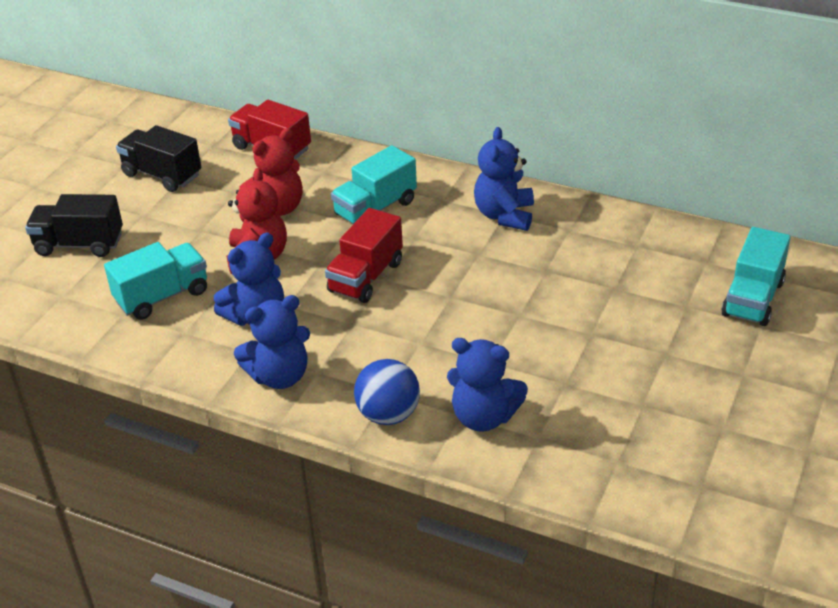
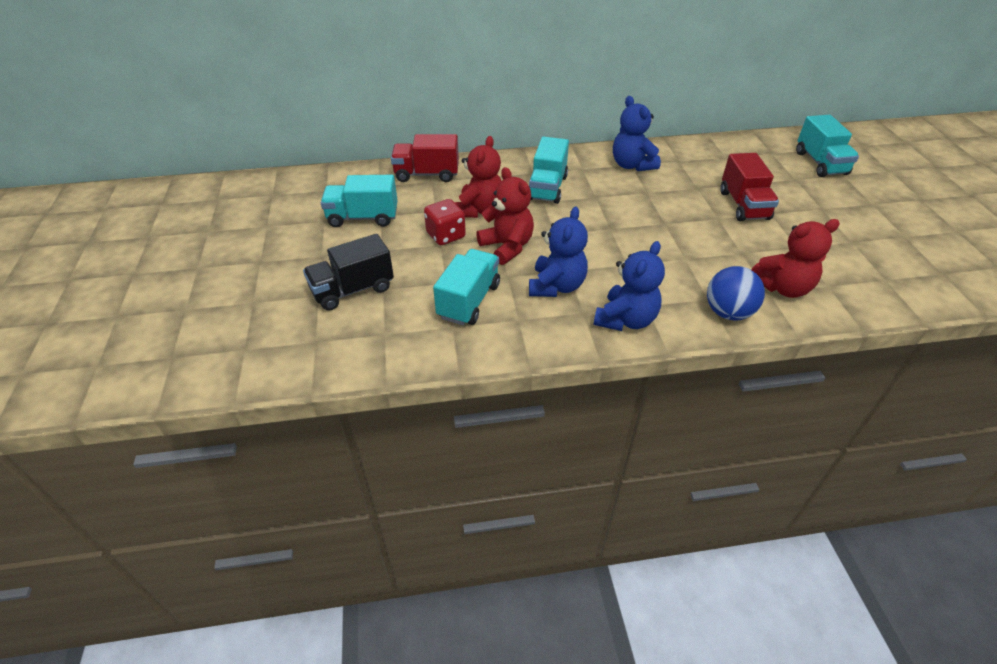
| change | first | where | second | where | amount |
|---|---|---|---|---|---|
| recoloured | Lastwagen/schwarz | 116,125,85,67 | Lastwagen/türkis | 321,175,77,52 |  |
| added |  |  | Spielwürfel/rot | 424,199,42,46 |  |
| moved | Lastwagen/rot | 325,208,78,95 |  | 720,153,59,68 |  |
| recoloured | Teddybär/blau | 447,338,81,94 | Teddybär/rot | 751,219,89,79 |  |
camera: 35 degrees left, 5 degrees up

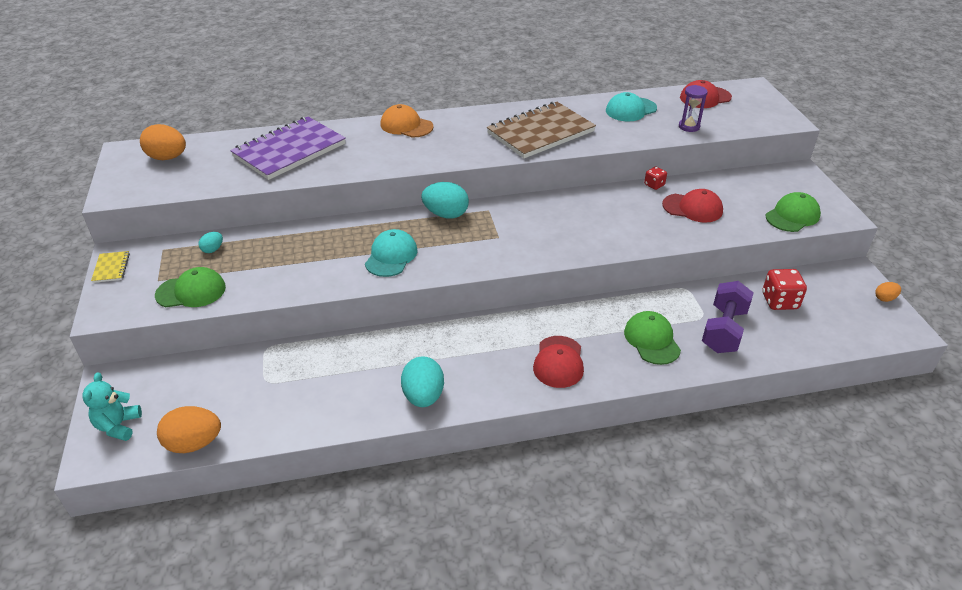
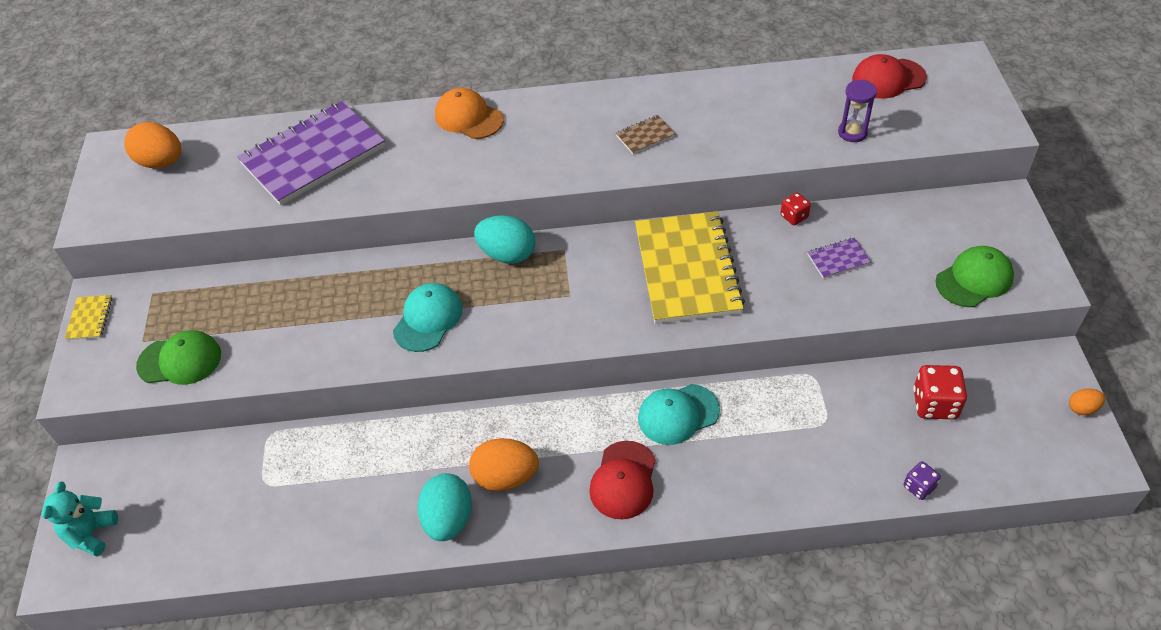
| change | first | where | second | where | amount |
|---|---|---|---|---|---|
| moved | Ei/orange | 157,406,64,47 |  | 469,438,70,53 |  |
| resized | Notizbuch/braun | 487,101,109,57 |  | 616,115,59,39 | x0.40 |
| added |  |  | Notizbuch/gelb | 635,211,110,113 |  |
| moved | Kappe/türkis | 606,92,51,30 |  | 638,384,82,61 |  |
| replaced | Kappe/rot | 662,189,61,34 | Notizbuch/lila | 808,238,63,40 |  |
| added |  |  | Spielwürfel/lila | 904,461,37,39 |  |
| removed | Ei/türkis | 199,232,24,21 |  |  |  |
| removed | Kappe/grün | 624,311,57,54 |  |  |  |
| removed | Hantel/lila | 702,281,52,72 |  |  |  |
camera: 10 degrees right, 10 degrees up

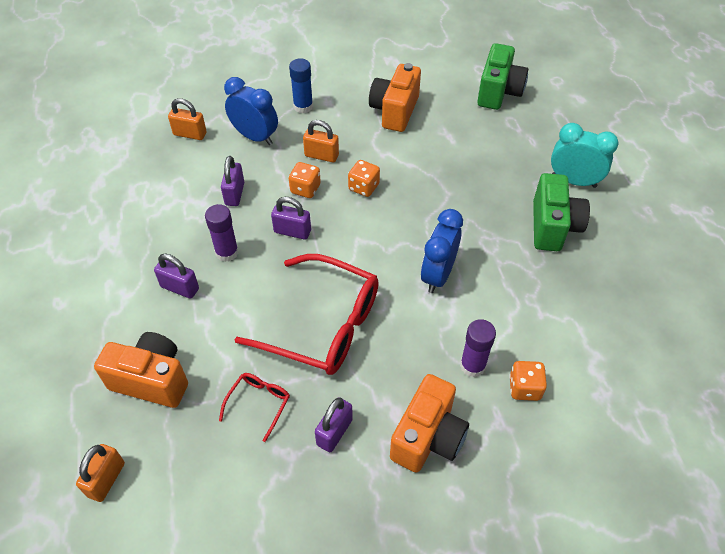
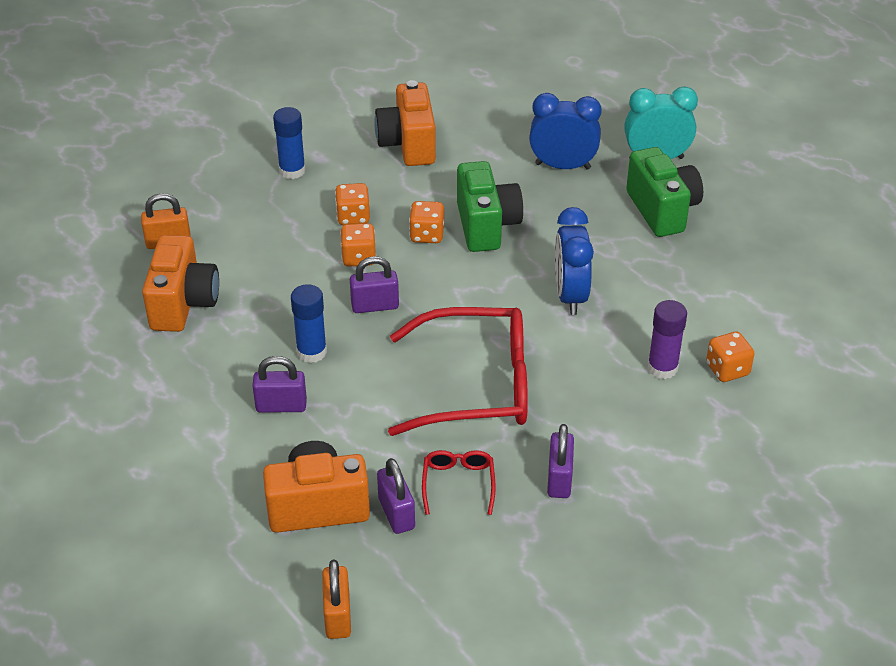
| change | first | where | second | where | amount |
|---|---|---|---|---|---|
| moved | Kamera/orange | 390,374,79,99 |  | 142,235,77,97 |  |
| recoloured | Klebestift/lila | 205,204,34,58 | Klebestift/blau | 291,284,36,79 |  |
| replaced | Vorhängeschloss/orange | 303,120,36,42 | Spielwürfel/orange | 335,183,35,42 |  |
| moved | Vorhängeschloss/lila | 221,156,23,50 |  | 377,458,38,76 |  |
| moved | Kamera/grün | 477,43,51,67 |  | 457,161,66,91 |  |
| moved | Wecker/blau | 224,77,54,68 |  | 529,93,73,77 |  |
camera: 25 degrees left, 10 degrees down

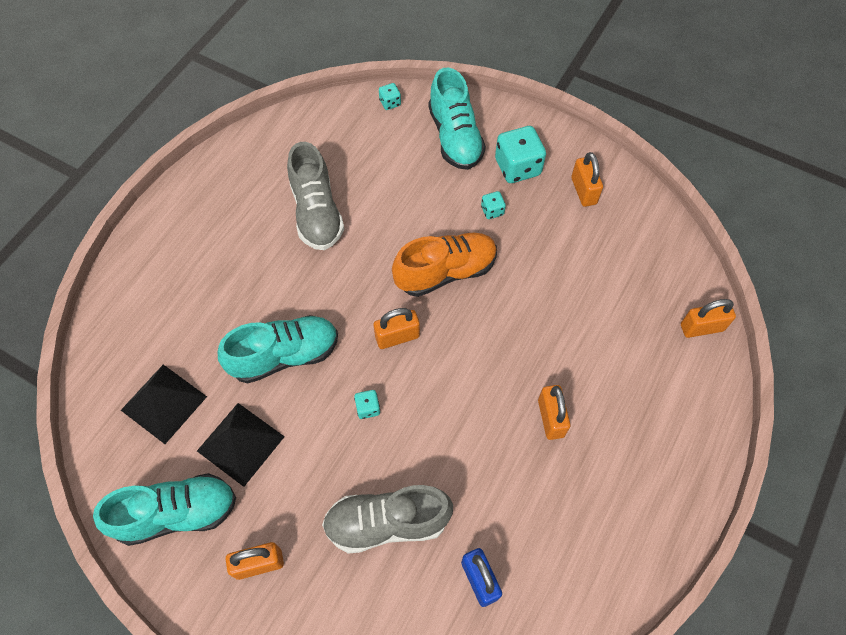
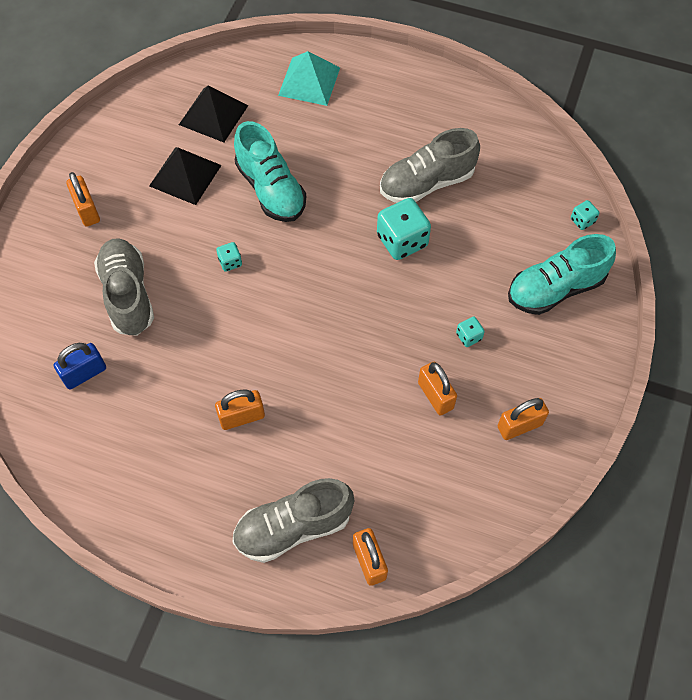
| change | first | where | second | where | amount |
|---|---|---|---|---|---|
| added |  |  | Schuh/grau | 232,478,122,85 |  |
| added |  |  | Pyramide/türkis | 278,51,62,55 |  |
| moved | Spielwürfel/türkis | 495,126,51,57 |  | 377,198,54,62 |  |
| moved | Vorhängeschloss/orange | 374,308,46,41 |  | 418,362,39,54 |  |
| removed | Schuh/türkis | 93,473,143,73 |  |  |  |
| removed | Schuh/orange | 392,233,105,64 |  |  |  |
camera: 80 degrees right, 0 degrees up

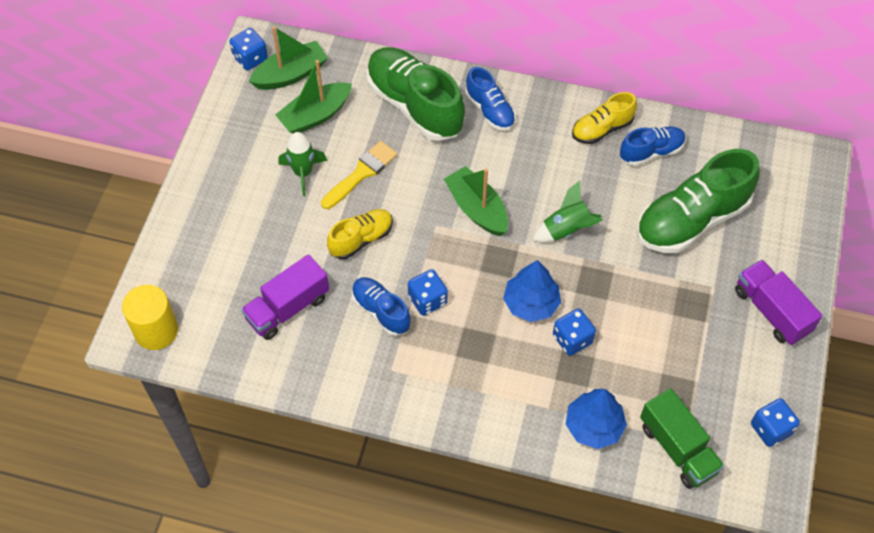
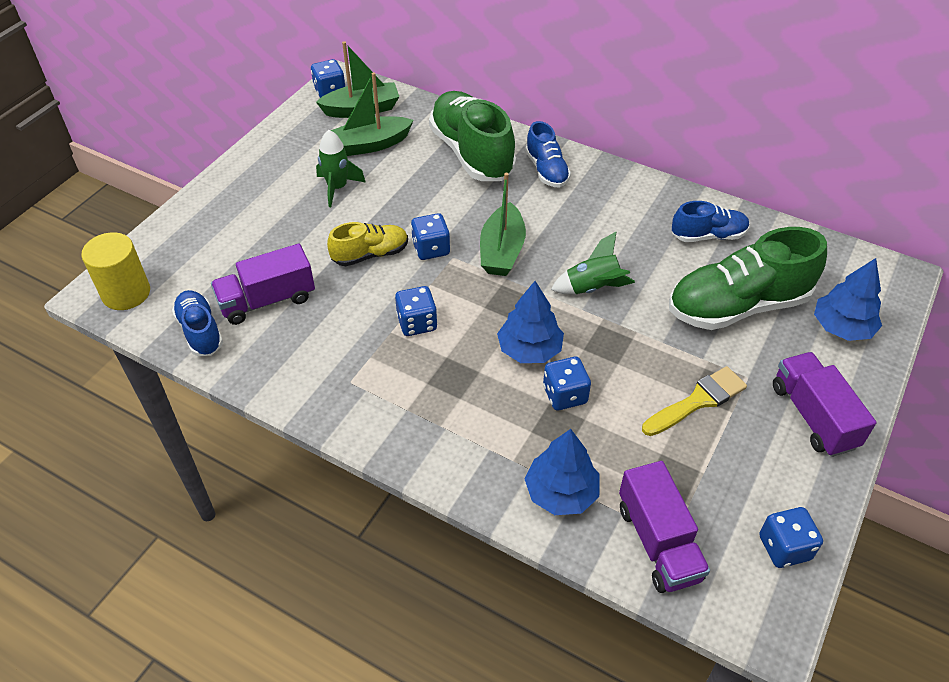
| change | first | where | second | where | amount |
|---|---|---|---|---|---|
| moved | Schuh/blau | 352,277,59,59 |  | 172,290,51,66 |  |
| added |  |  | Spielwürfel/blau | 411,213,39,47 |  |
| turned | Boot/grün | 444,166,64,70 |  | 480,173,46,103 | 150 degrees counterclockwise |
| recoloured | Lastwagen/grün | 640,388,84,101 | Lastwagen/lila | 619,461,91,132 |  |
| moved | Pinsel/gelb | 321,141,76,68 |  | 642,366,105,70 |  |
| added |  |  | Baum/blau | 814,258,68,83 |  |
| removed | Schuh/gelb | 572,92,65,52 |  |  |  |
camera: 15 degrees right, 10 degrees down

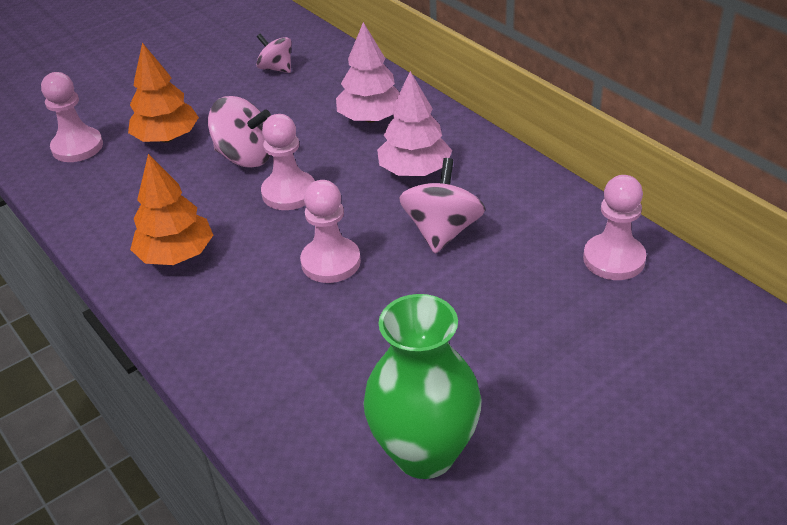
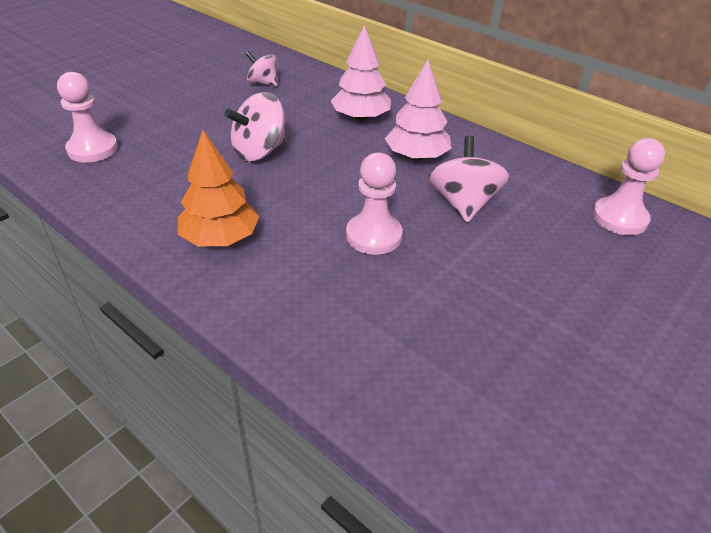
| change | first | where | second | where | amount |
|---|---|---|---|---|---|
| turned | Kreisel/rosa | 208,96,63,72 |  | 225,92,61,69 | 135 degrees clockwise |
| removed | Baum/orange | 128,43,71,99 |  |  |  |
| removed | Bauer/rosa | 261,114,54,96 |  |  |  |
| removed | Vase/grün | 364,294,117,185 |  |  |  |
camera: 15 degrees left, 0 degrees up

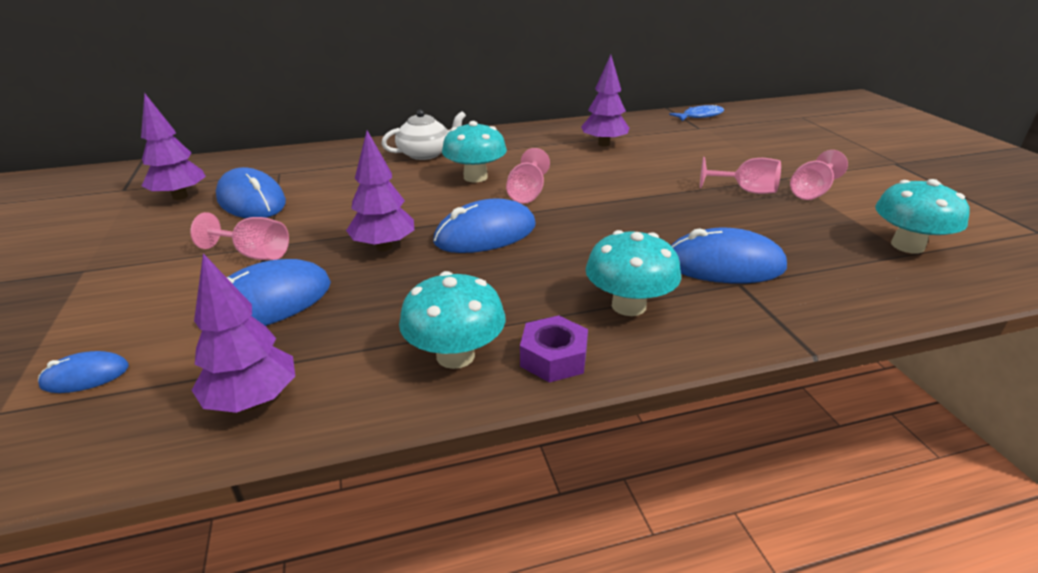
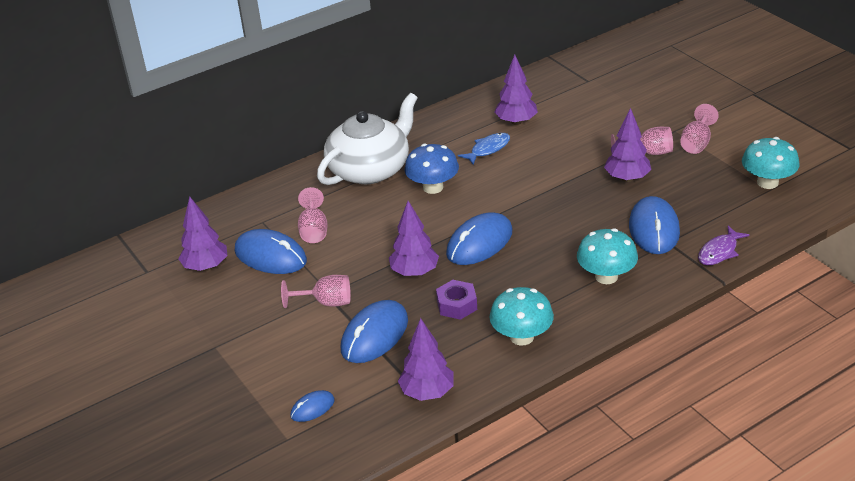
| change | first | where | second | where | amount |
|---|---|---|---|---|---|
| moved | Kelch/rosa | 506,148,44,56 |  | 298,187,30,56 |  |
| resized | Teekanne/weiß | 381,110,85,50 |  | 317,93,101,92 | x1.71 |
| recoloured | Pilz/türkis | 442,121,65,61 | Pilz/blau | 404,144,55,50 |  |
| moved | Sechskantmutter/lila | 520,316,68,67 |  | 436,280,41,40 |  |
| moved | Fisch/blau | 669,104,55,17 |  | 458,133,52,32 |  |
| added |  |  | Baum/lila | 604,108,47,74 |  |
| turned | Computermaus/blau | 671,228,116,55 |  | 629,196,51,58 | 75 degrees counterclockwise |
| added |  |  | Fisch/lila | 698,226,51,39 |  |
camera: 15 degrees left, 5 degrees up

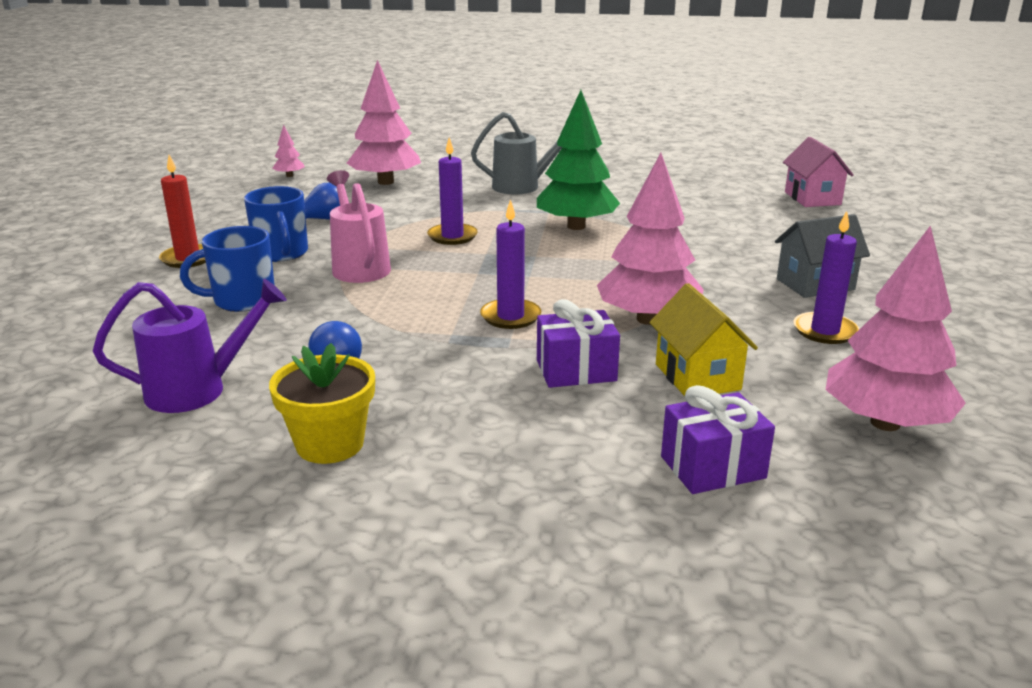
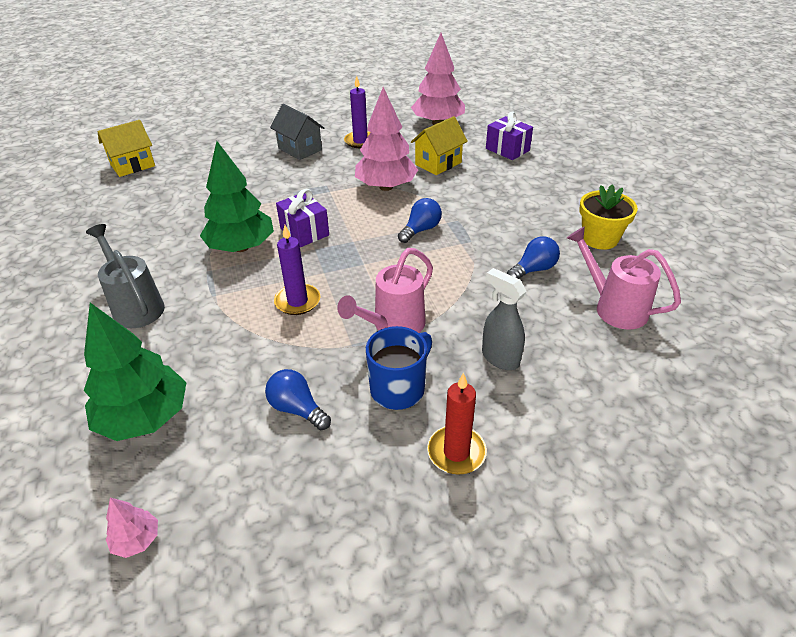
| change | first | where | second | where | amount |
|---|---|---|---|---|---|
| recoloured | Baum/rosa | 347,60,74,125 | Baum/grün | 84,303,103,138 |  |
| recoloured | Haus/rosa | 783,137,71,70 | Haus/gelb | 97,120,58,57 |  |
| moved | Geschenk/lila | 537,299,83,89 |  | 276,189,53,58 |  |
| replaced | Kerze/lila | 480,199,61,130 | Glühbirne/blau | 398,198,44,45 |  |
| replaced | Tasse/blau | 180,226,95,86 | Sprühflasche/grau | 482,268,45,102 |  |
| recoloured | Gießkanne/lila | 93,279,194,134 | Gießkanne/rosa | 567,226,114,103 |  |
camera: 115 degrees left, 15 degrees up

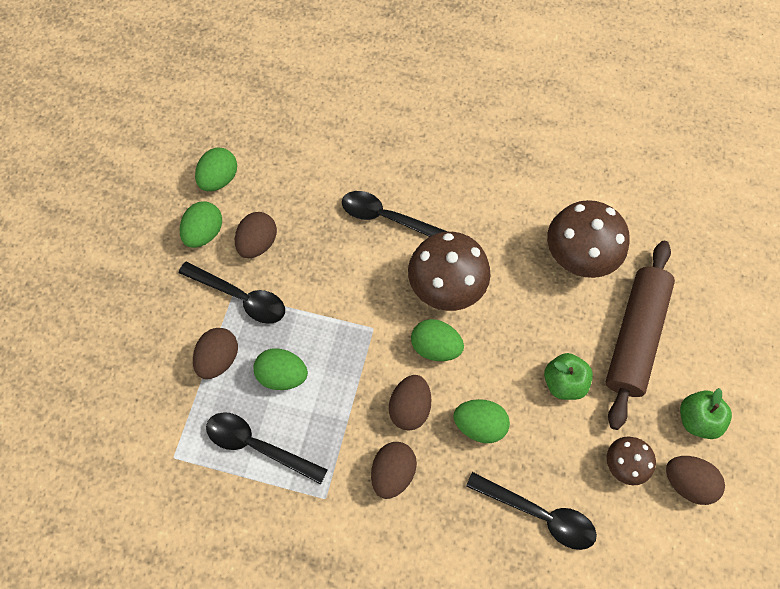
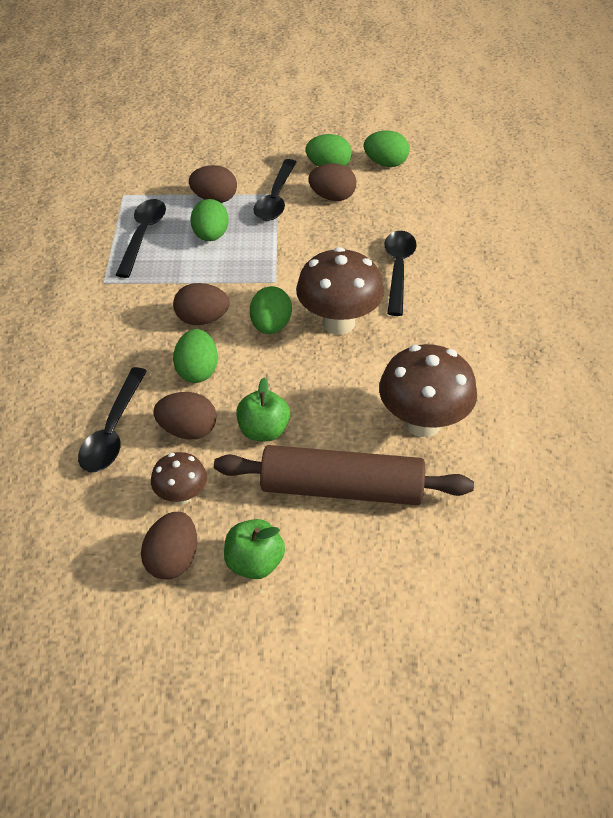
| change | first | where | second | where | amount |
|---|---|---|---|---|---|
| moved | Ei/braun | 371,442,46,57 |  | 153,392,64,48 |  |
camera: 75 degrees right, 20 degrees down

